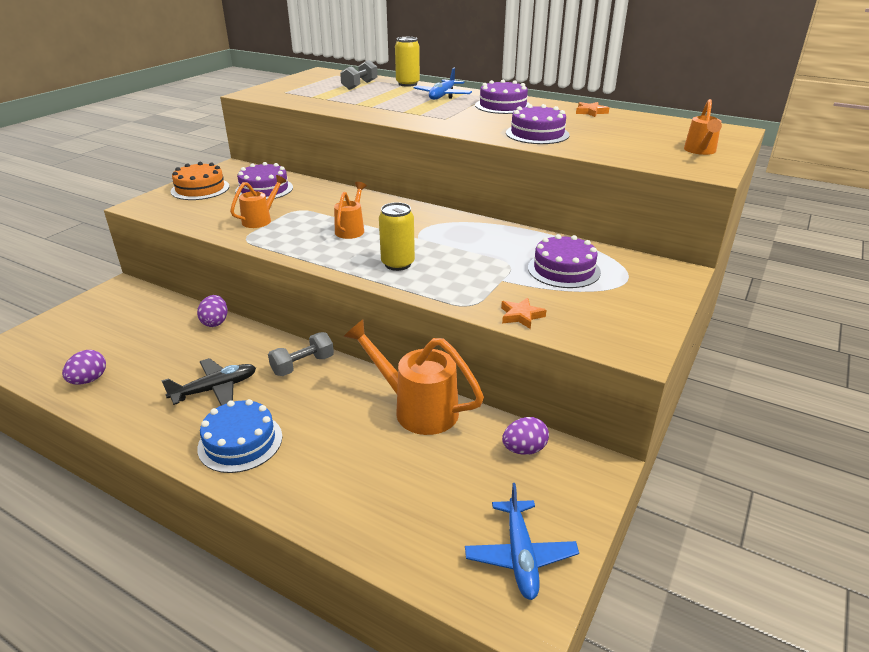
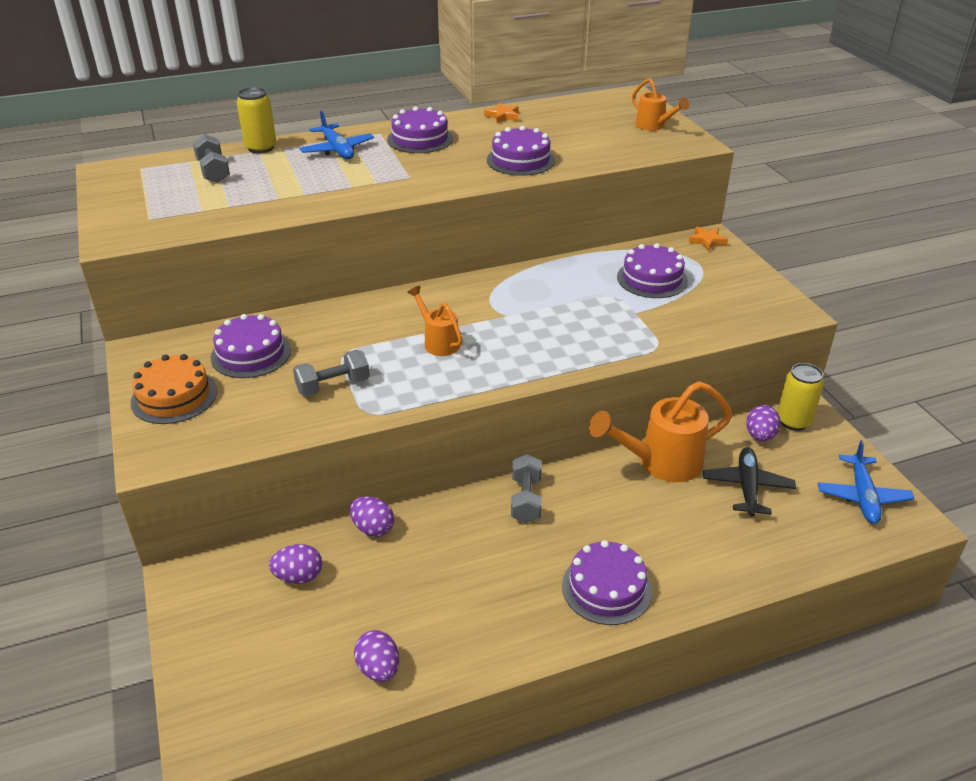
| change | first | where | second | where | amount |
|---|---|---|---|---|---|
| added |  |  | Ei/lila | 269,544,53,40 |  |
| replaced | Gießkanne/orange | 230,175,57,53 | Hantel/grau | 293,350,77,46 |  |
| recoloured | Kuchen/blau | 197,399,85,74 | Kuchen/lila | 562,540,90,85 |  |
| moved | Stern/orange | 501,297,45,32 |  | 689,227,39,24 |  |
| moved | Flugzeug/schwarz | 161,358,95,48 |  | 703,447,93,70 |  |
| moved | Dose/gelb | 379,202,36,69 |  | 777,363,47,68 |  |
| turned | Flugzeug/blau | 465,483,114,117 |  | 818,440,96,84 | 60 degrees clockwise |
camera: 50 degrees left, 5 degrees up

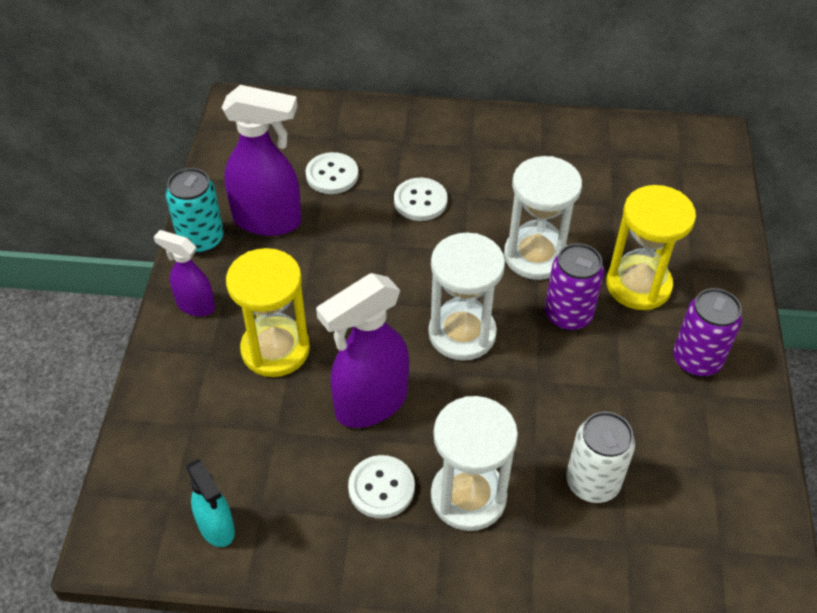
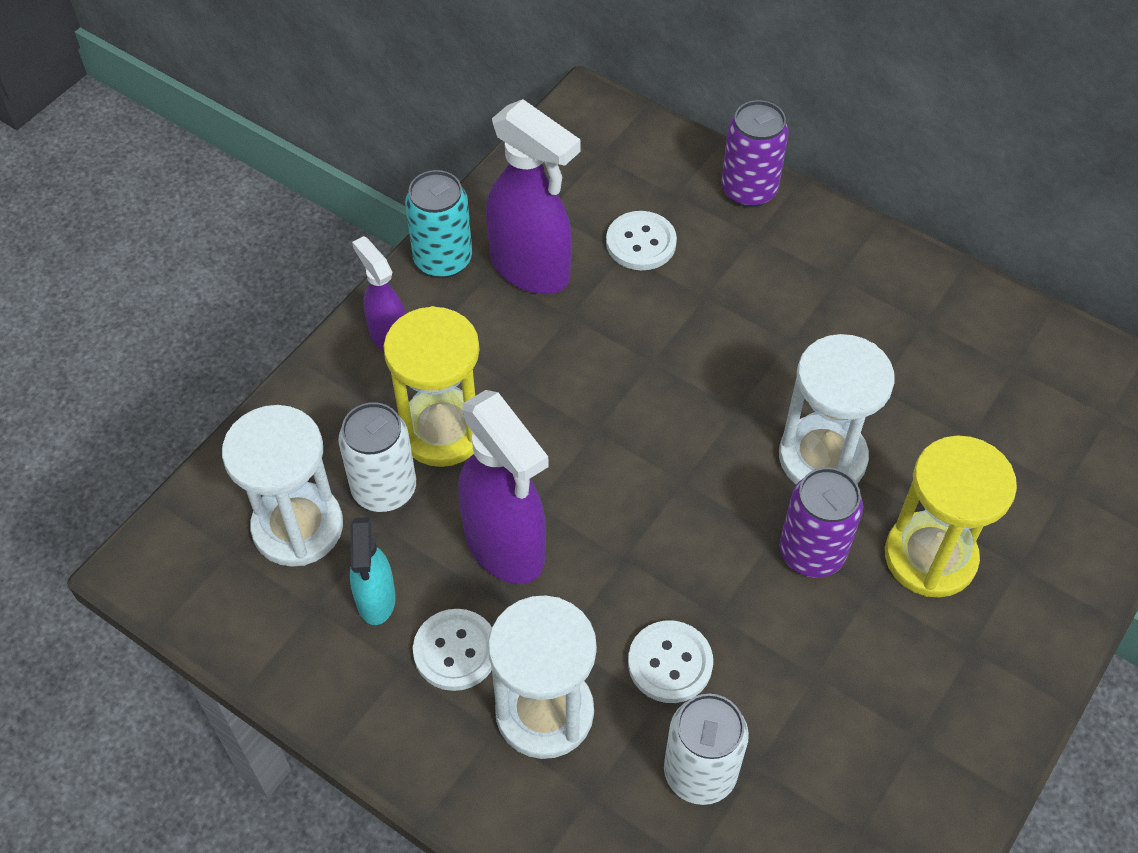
| change | first | where | second | where | amount |
|---|---|---|---|---|---|
| moved | Sanduhr/weiß | 428,233,77,128 |  | 222,405,121,162 |  |
| added |  |  | Dose/weiß | 338,402,78,110 |  |
| moved | Sprühflasche/türkis | 186,459,49,88 |  | 349,517,47,108 |  |
| turned | Sprühflasche/lila | 316,273,93,155 |  | 458,390,91,194 | 120 degrees counterclockwise |
| moved | Knopf/weiß | 394,178,54,43 |  | 628,620,85,83 |  |
| moved | Dose/lila | 673,288,69,89 |  | 721,100,68,108 |  |
camera: 30 degrees right, 5 degrees up

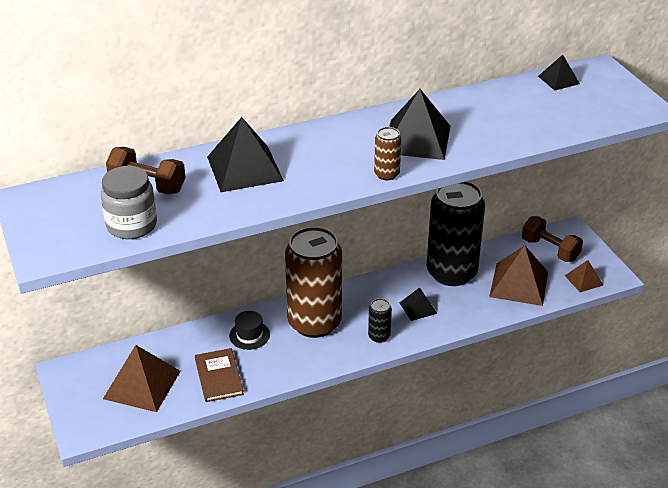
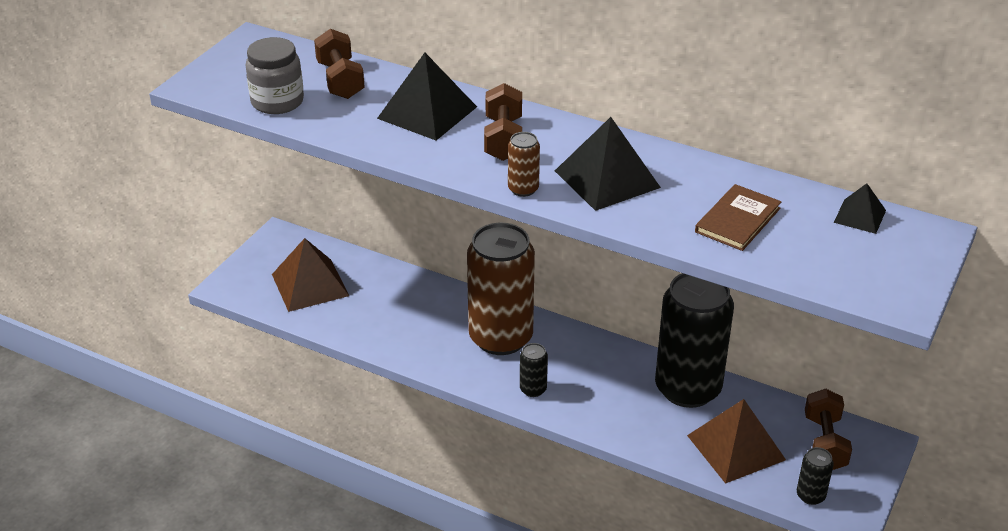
| change | first | where | second | where | amount |
|---|---|---|---|---|---|
| added |  |  | Hantel/braun | 484,83,38,78 |  |
| moved | Buch/braun | 195,348,49,54 |  | 695,184,86,67 |  |
| replaced | Pyramide/braun | 565,260,38,32 | Dose/schwarz | 797,447,37,58 |  |
| removed | Hut/schwarz | 229,311,41,39 |  |  |  |
| removed | Pyramide/schwarz | 400,287,37,34 |  |  |  |
camera: 50 degrees right, 0 degrees up

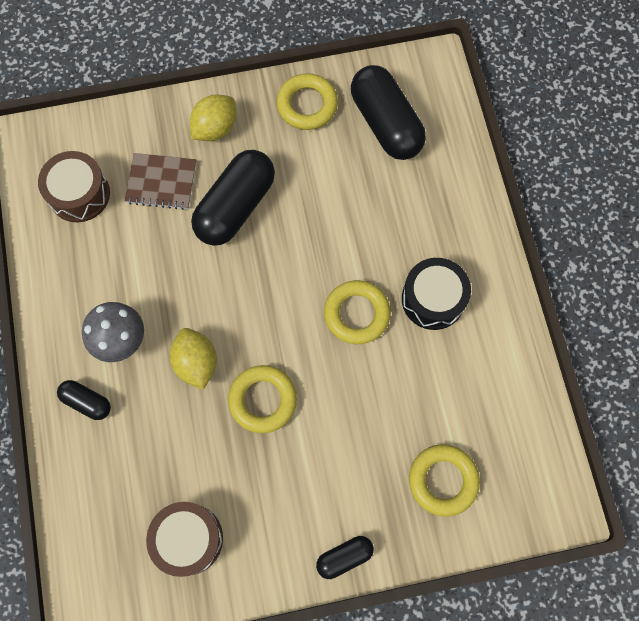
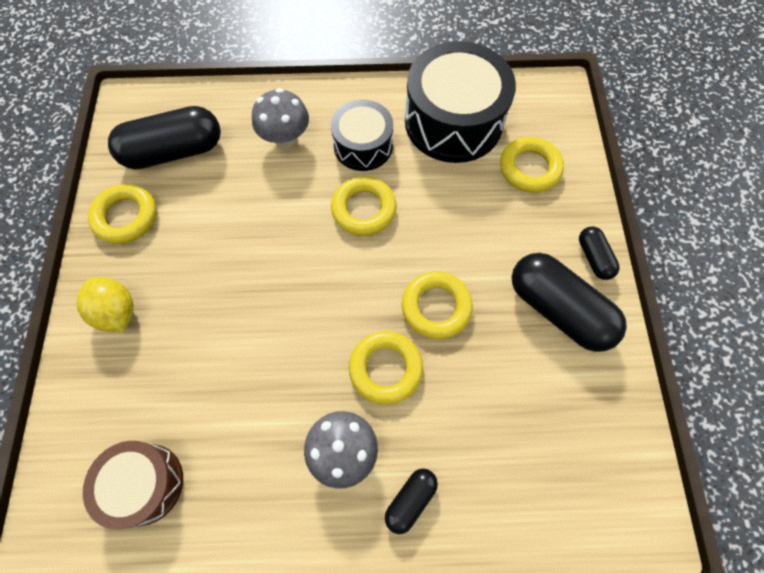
| change | first | where | second | where | amount |
|---|---|---|---|---|---|
| added |  |  | Pilz/grau | 252,88,57,60 |  |
| replaced | Zitrone/gelb | 169,328,48,62 | Ring/gelb | 349,331,74,74 |  |
| added |  |  | Trommel/schwarz | 405,41,111,122 |  |
| moved | Kapsel/schwarz | 191,150,84,96 |  | 512,253,115,99 |  |
| removed | Notizbuch/braun | 124,153,72,57 |  |  |  |
| removed | Trommel/braun | 146,502,77,75 |  |  |  |
camera: 80 degrees left, 5 degrees down

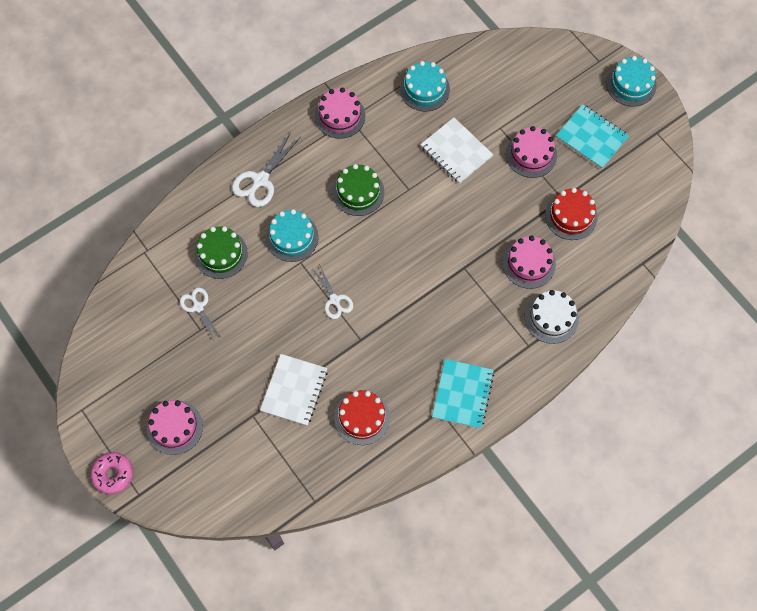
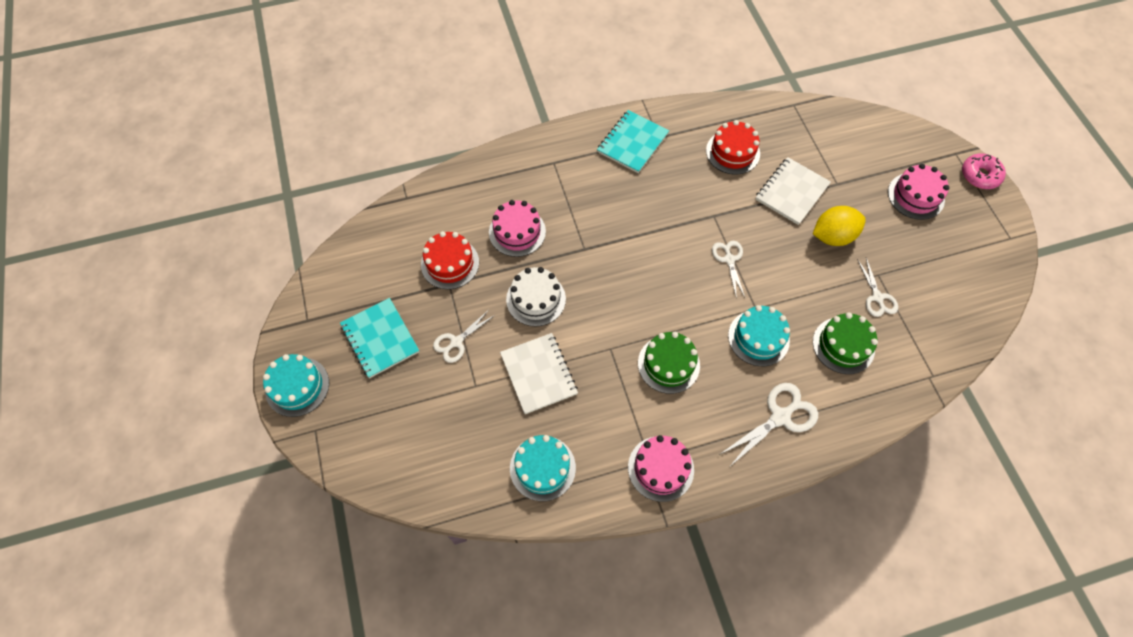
| change | first | where | second | where | amount |
|---|---|---|---|---|---|
| replaced | Kuchen/rosa | 506,126,51,52 | Schere/weiß | 433,310,62,53 |  |
| moved | Kuchen/weiß | 525,290,54,54 |  | 506,267,60,59 |  |
| added |  |  | Zitrone/gelb | 813,206,53,40 |  |
camera: 160 degrees left, 5 degrees down

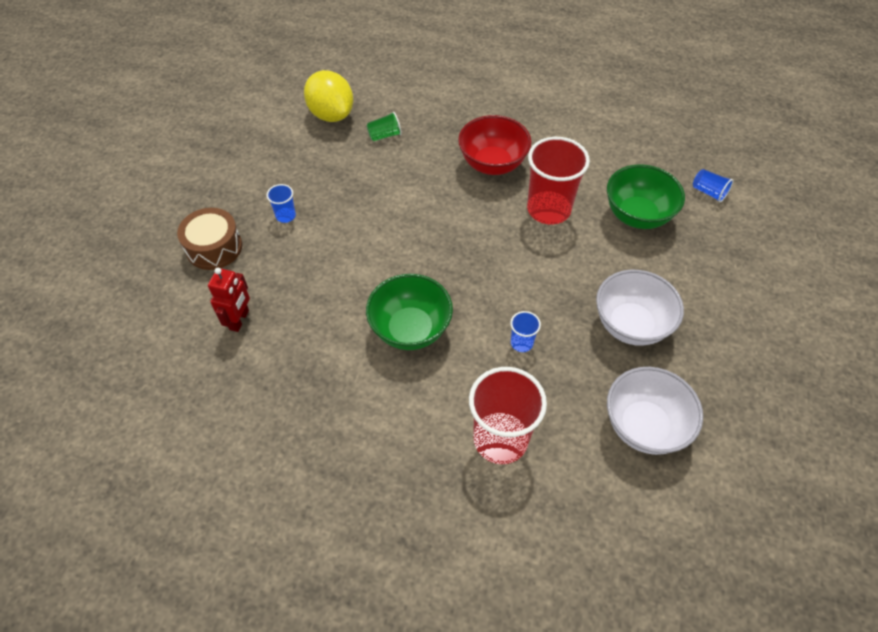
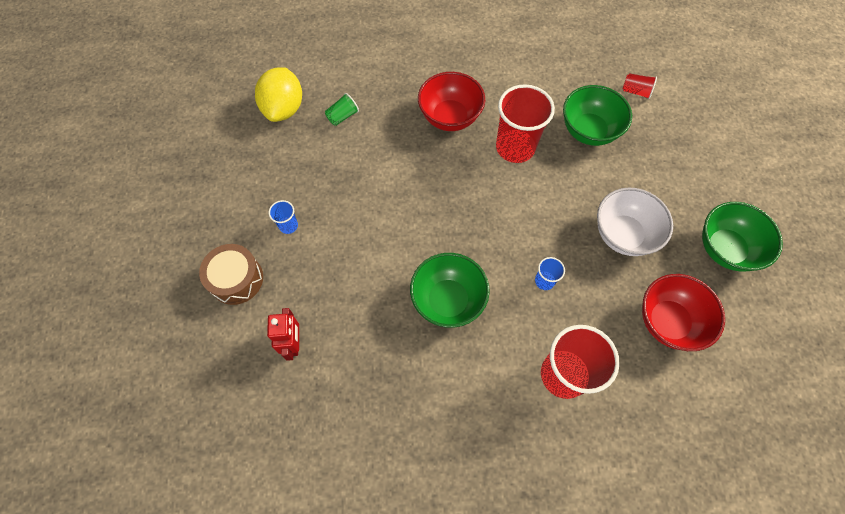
| change | first | where | second | where | amount |
|---|---|---|---|---|---|
| turned | Zitrone/gelb | 304,70,49,52 |  | 255,67,47,55 | 60 degrees clockwise |
| recoloured | Becher/blau | 693,169,40,33 | Becher/rot | 623,73,34,26 |  |
| recoloured | Schüssel/weiß | 607,367,96,88 | Schüssel/rot | 642,274,83,77 |  |
| added |  |  | Schüssel/grün | 702,202,81,70 |  |
camera: 20 degrees left, 10 degrees up

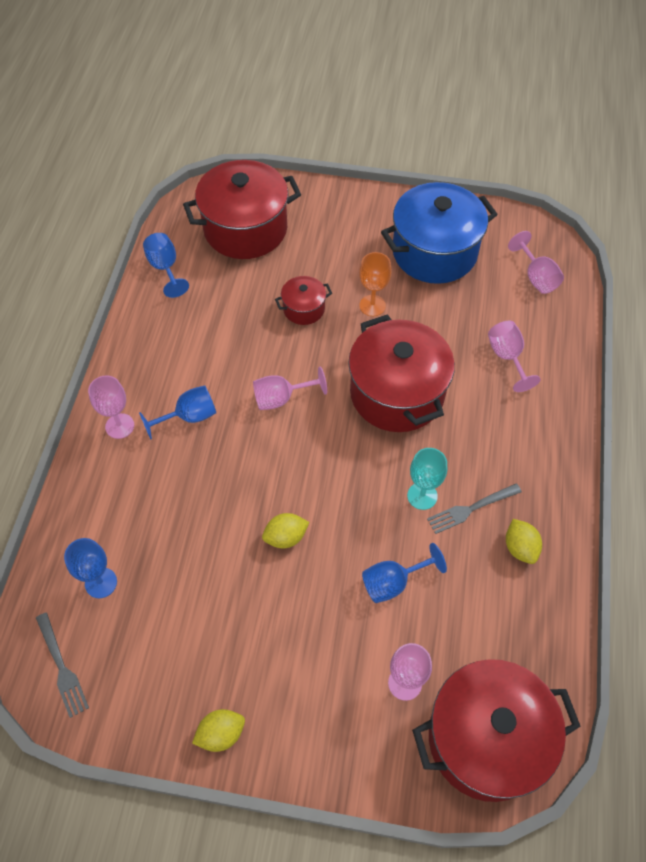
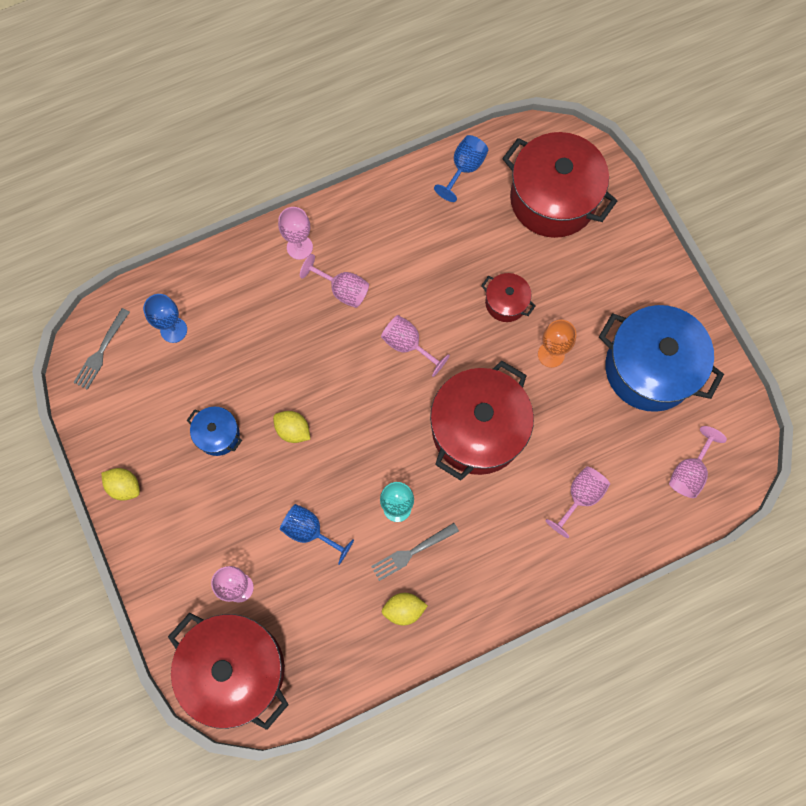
| change | first | where | second | where | amount |
|---|---|---|---|---|---|
| added |  |  | Kochtopf/blau | 187,407,55,49 |  |
| recoloured | Kelch/blau | 139,385,77,54 | Kelch/rosa | 300,254,69,54 |  |
| turned | Gabel/grau | 427,483,95,51 |  | 371,523,88,58 | 60 degrees counterclockwise |
| turned | Zitrone/gelb | 506,519,36,45 |  | 382,593,46,33 | 45 degrees clockwise |
camera: 55 degrees right, 15 degrees up

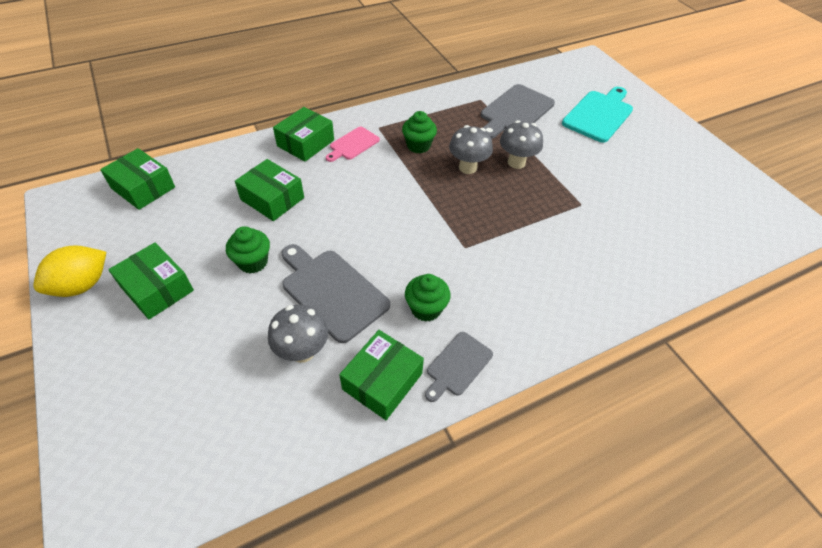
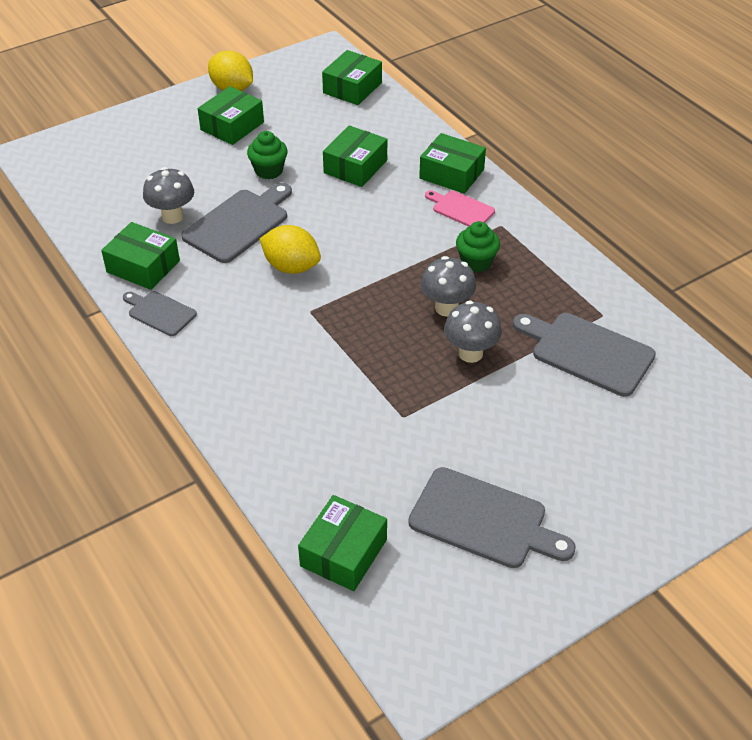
| change | first | where | second | where | amount |
|---|---|---|---|---|---|
| added |  |  | Zitrone/gelb | 260,225,61,49 |  |
| added |  |  | Schachtel/grün | 298,495,89,96 |  |
| added |  |  | Schneidebrett/grau | 408,467,168,101 |  |
| removed | Muffin/grün | 405,274,46,48 |  |  |  |
| removed | Schneidebrett/türkis | 562,87,71,56 |  |  |  |
camera: 85 degrees right, 5 degrees down

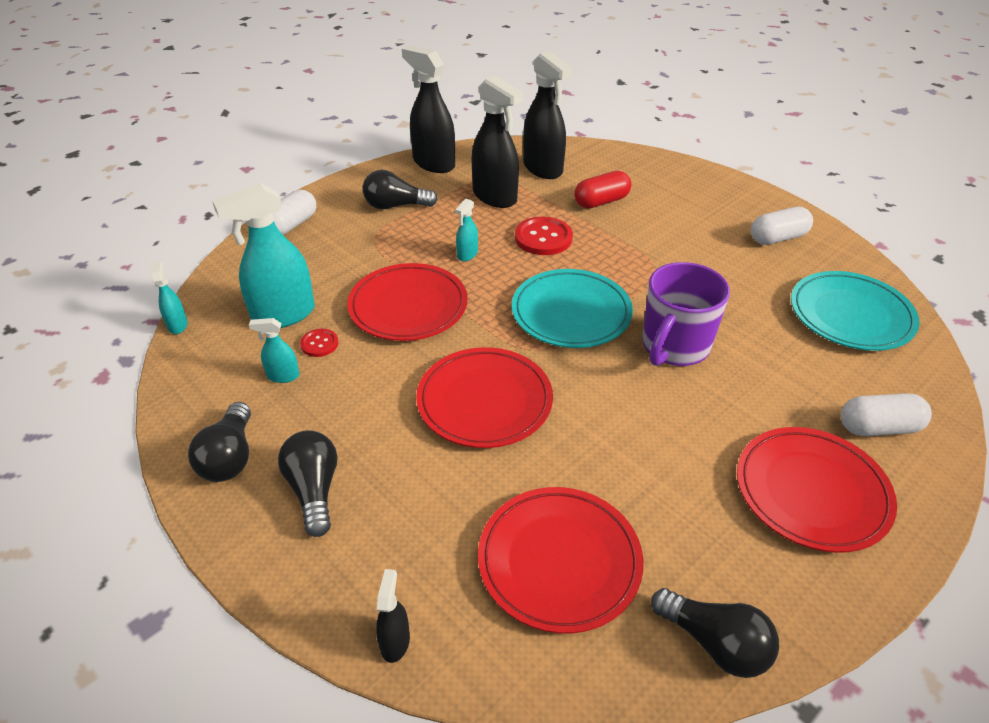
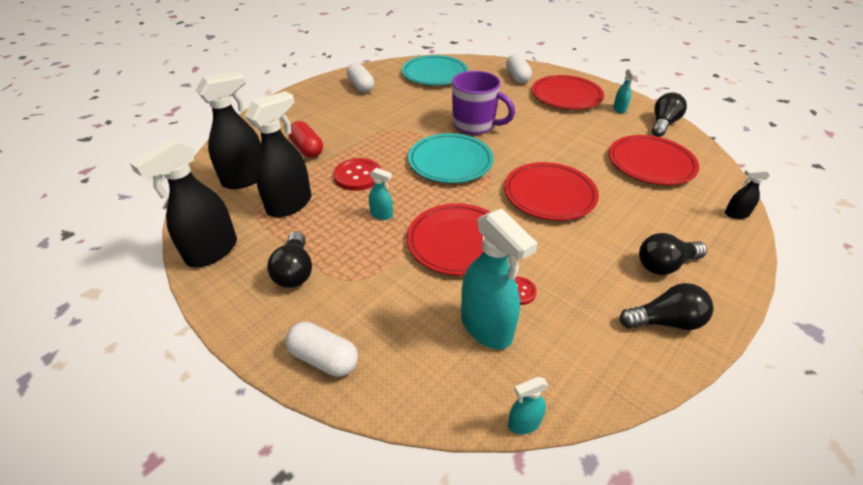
| change | first | where | second | where | amount |
|---|---|---|---|---|---|
| moved | Sprühflasche/türkis | 249,318,51,65 |  | 613,68,24,46 |  |
camera: 95 degrees left, 0 degrees up

